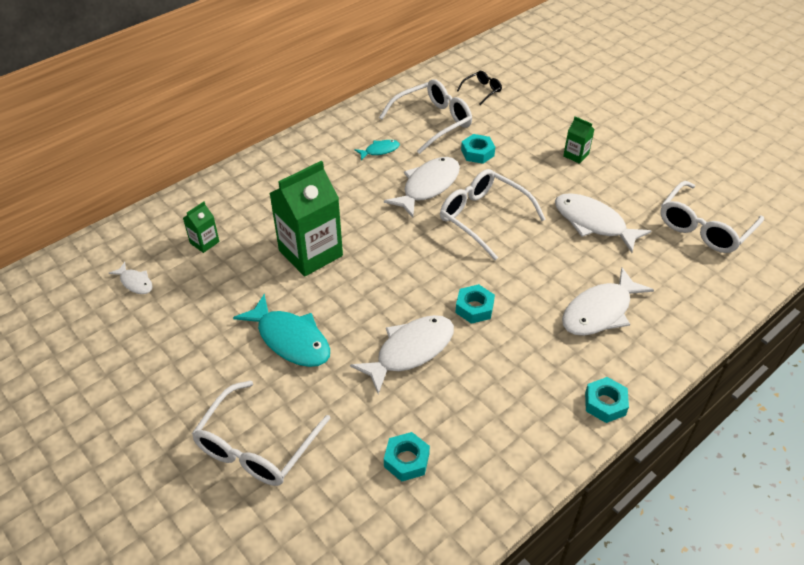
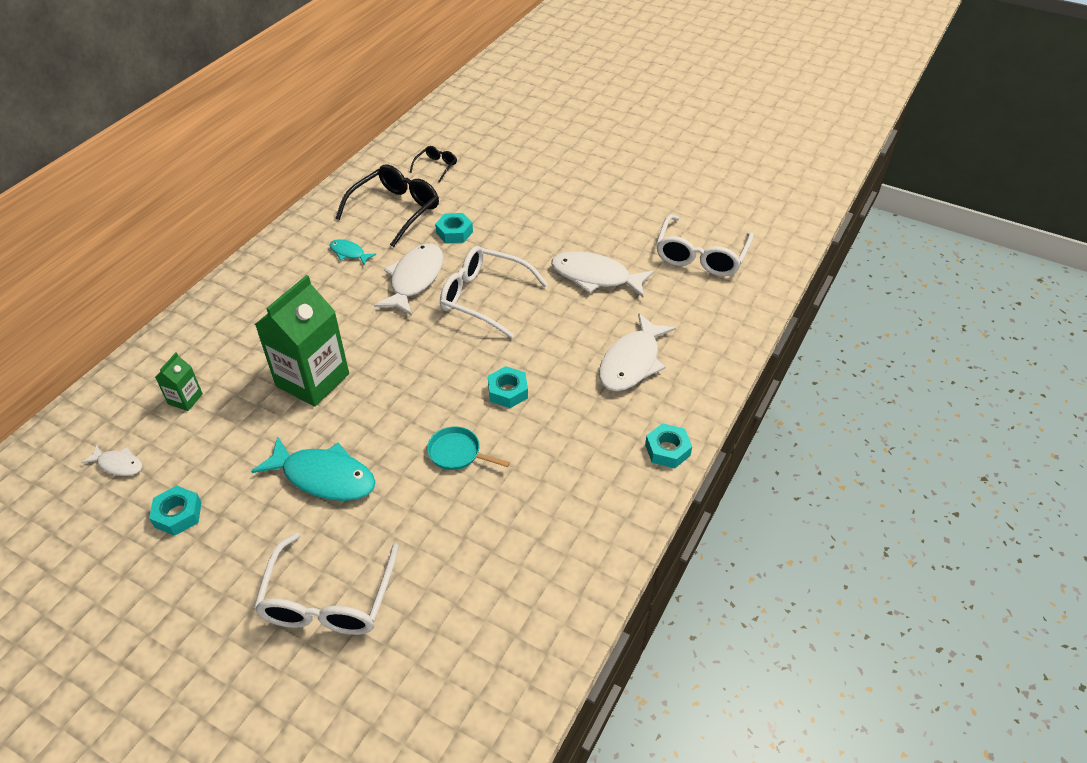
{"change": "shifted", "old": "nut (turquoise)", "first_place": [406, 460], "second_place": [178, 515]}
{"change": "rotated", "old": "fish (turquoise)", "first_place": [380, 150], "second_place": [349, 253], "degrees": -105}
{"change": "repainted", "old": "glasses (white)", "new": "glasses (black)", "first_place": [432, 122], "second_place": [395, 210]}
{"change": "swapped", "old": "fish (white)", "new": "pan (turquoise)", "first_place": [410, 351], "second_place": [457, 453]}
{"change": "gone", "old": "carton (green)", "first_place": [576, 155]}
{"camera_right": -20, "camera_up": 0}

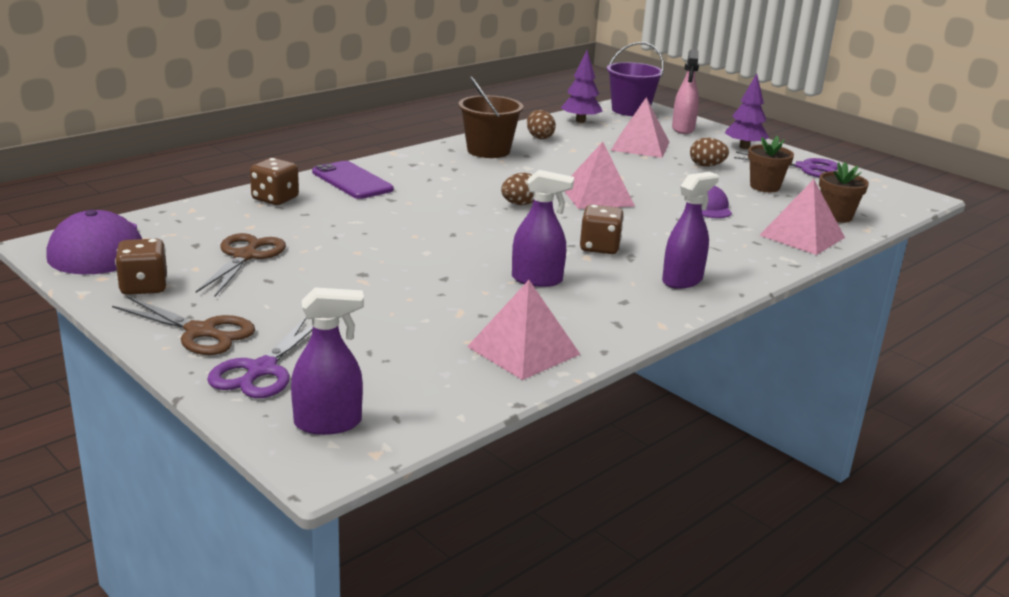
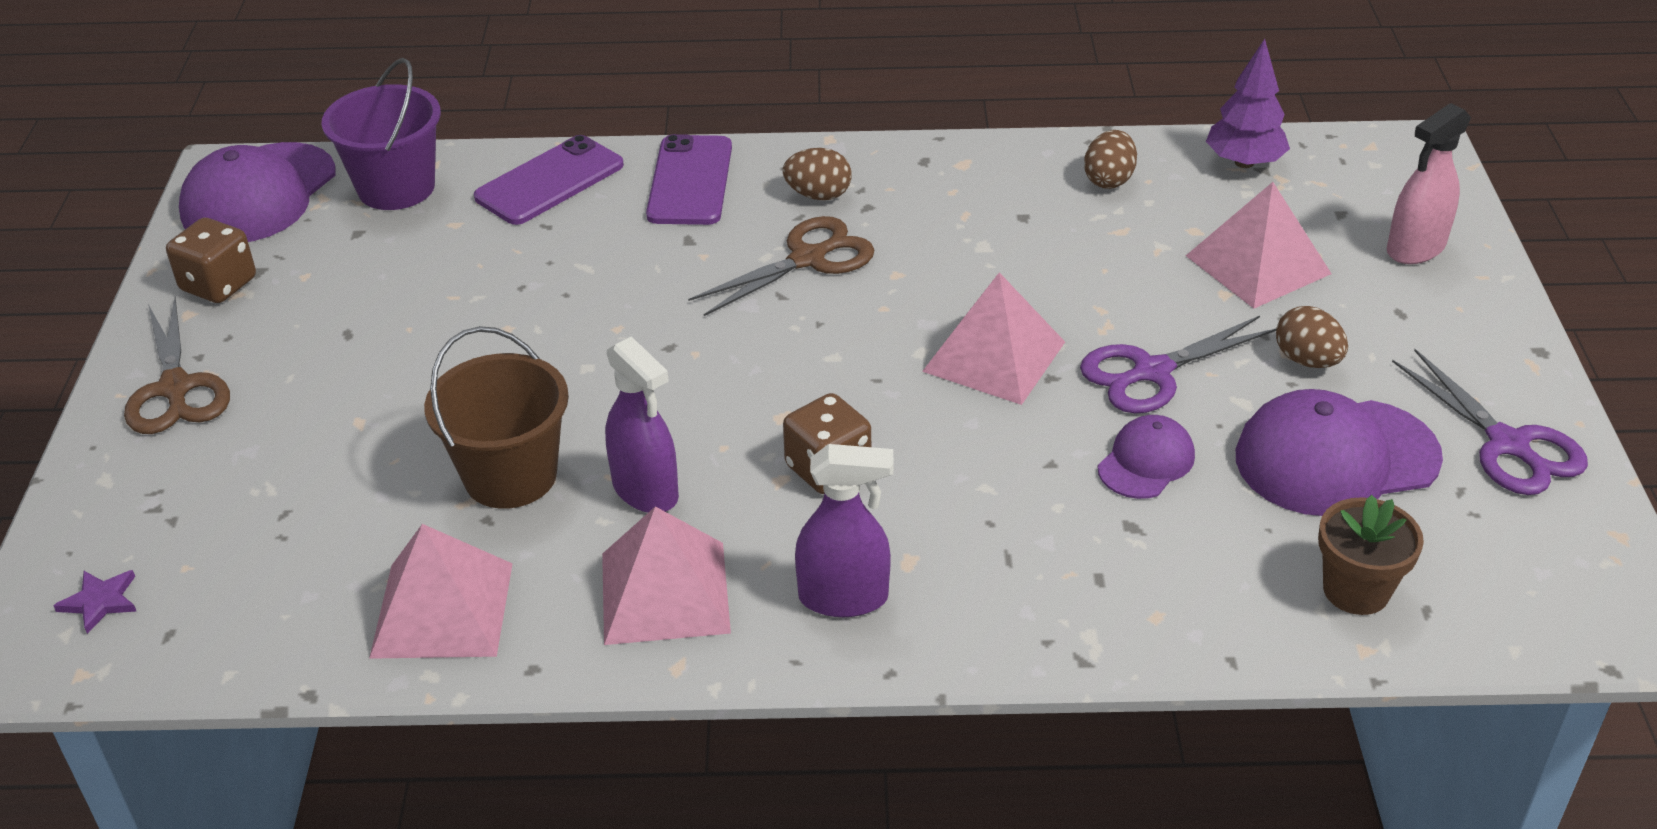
{"change": "swapped", "old": "spray bottle (purple)", "new": "star (purple)", "first_place": [328, 423], "second_place": [100, 601]}
{"change": "shifted", "old": "bucket (purple)", "first_place": [630, 110], "second_place": [396, 188]}
{"change": "shifted", "old": "bucket (brown)", "first_place": [488, 150], "second_place": [510, 476]}
{"change": "swapped", "old": "dice (brown)", "new": "phone (purple)", "first_place": [275, 199], "second_place": [549, 181]}
{"change": "shifted", "old": "pyramid (pink)", "first_place": [802, 236], "second_place": [664, 592]}
{"change": "shifted", "old": "scissors (brown)", "first_place": [245, 256], "second_place": [808, 259]}
{"change": "shifted", "old": "egg (brown)", "first_place": [520, 204], "second_place": [818, 195]}
{"change": "shifted", "old": "scissors (purple)", "first_place": [261, 370], "second_place": [1152, 372]}
{"change": "swapped", "old": "flower pot (brown)", "new": "cap (purple)", "first_place": [764, 187], "second_place": [1336, 457]}
{"change": "gone", "old": "tree (purple)", "first_place": [744, 147]}
{"camera_right": 45, "camera_up": 15}

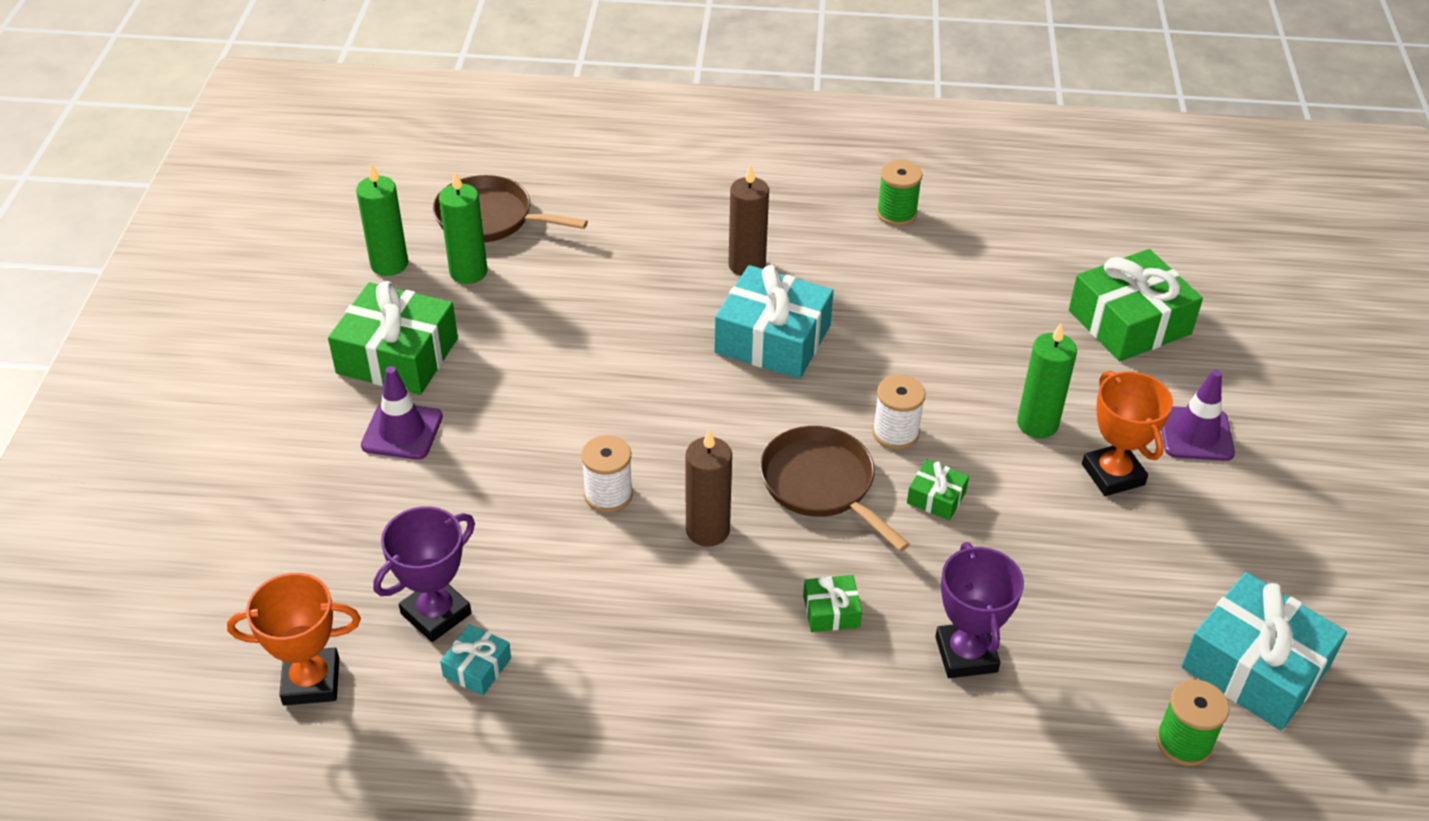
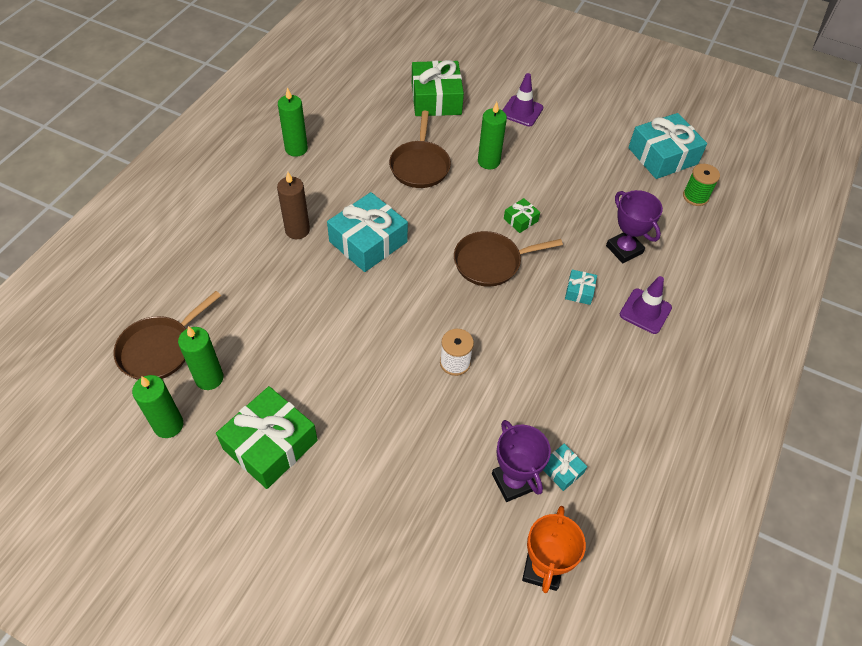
{"change": "swapped", "old": "spool (green)", "new": "candle (green)", "first_place": [896, 213], "second_place": [296, 149]}
{"change": "new", "new": "pan (brown)", "second_place": [420, 165]}
{"change": "repainted", "old": "gift (green)", "new": "gift (turquoise)", "first_place": [831, 611], "second_place": [579, 291]}
{"change": "rotated", "old": "trophy (purple)", "first_place": [966, 654], "second_place": [624, 249], "degrees": 45}
{"change": "shifted", "old": "traffic cone (purple)", "first_place": [402, 431], "second_place": [645, 311]}
{"change": "gone", "old": "candle (brown)", "first_place": [707, 530]}
{"change": "gone", "old": "spool (white)", "first_place": [895, 433]}
{"change": "gone", "old": "trophy (orange)", "first_place": [1113, 474]}
{"camera_right": -70, "camera_up": 10}

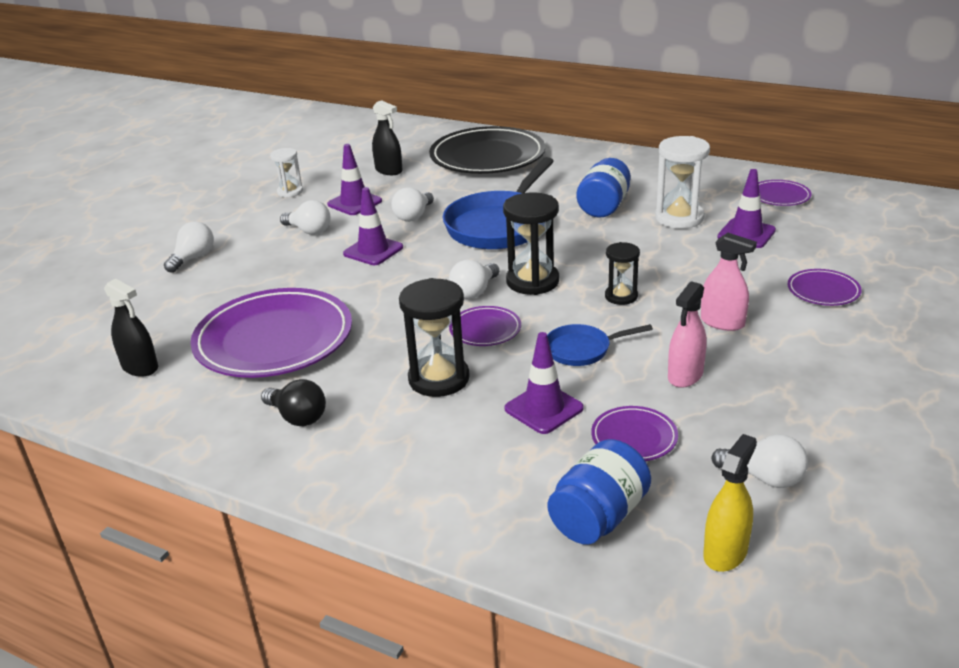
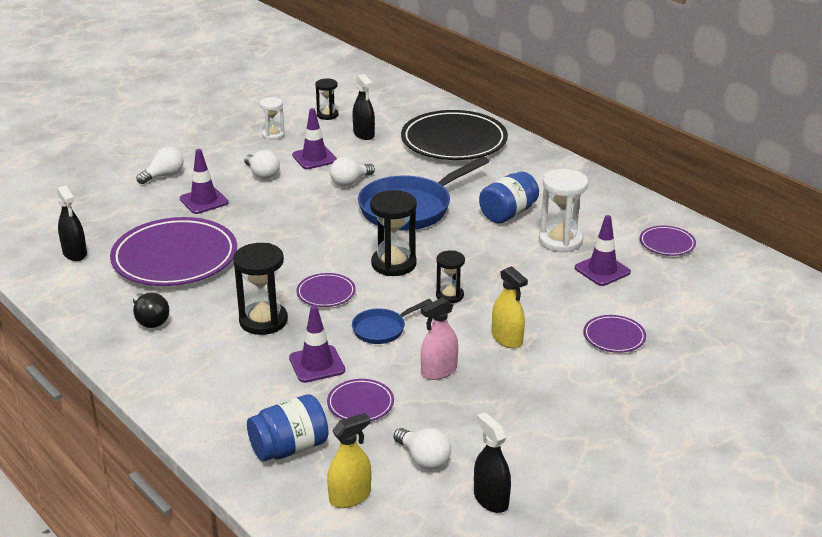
{"change": "shifted", "old": "traffic cone (purple)", "first_place": [373, 251], "second_place": [204, 201]}
{"change": "new", "new": "hourglass (black)", "second_place": [327, 115]}
{"change": "rotated", "old": "pan (blue)", "first_place": [582, 350], "second_place": [382, 329], "degrees": -45}
{"change": "new", "new": "spray bottle (black)", "second_place": [491, 499]}
{"change": "repainted", "old": "spray bottle (pink)", "new": "spray bottle (yellow)", "first_place": [722, 322], "second_place": [507, 339]}
{"change": "gone", "old": "light bulb (white)", "first_place": [474, 291]}
{"camera_right": 20, "camera_up": 0}

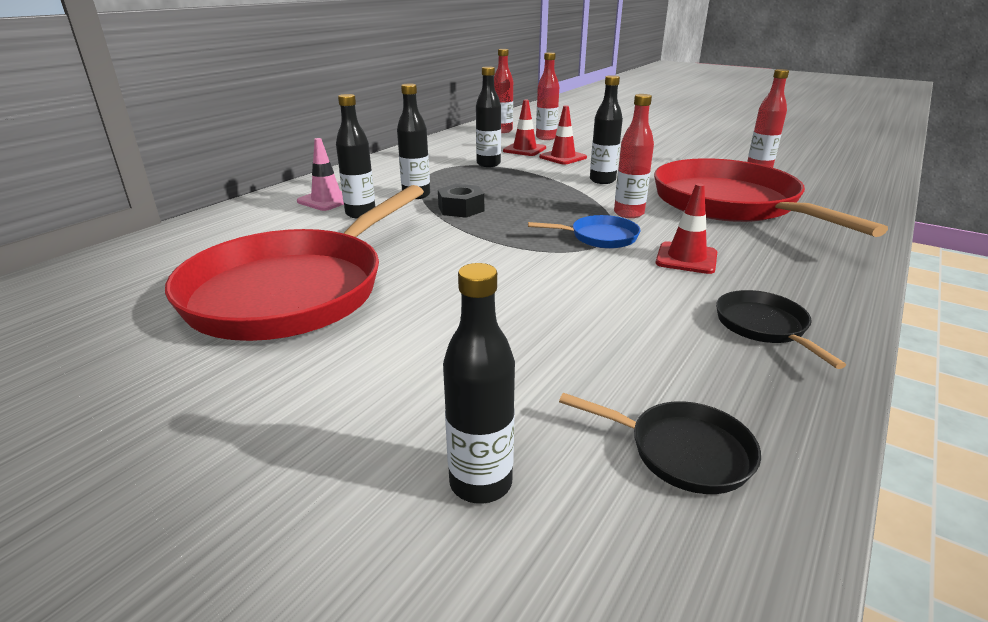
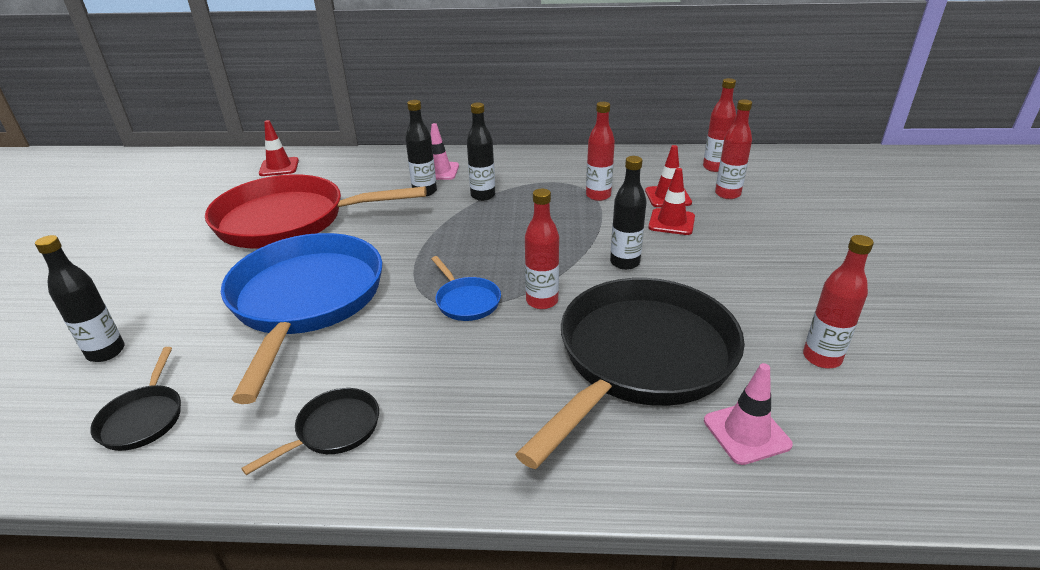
{"change": "new", "new": "pan (blue)", "second_place": [305, 301]}
{"change": "shifted", "old": "traffic cone (red)", "first_place": [686, 258], "second_place": [279, 167]}
{"change": "repainted", "old": "pan (red)", "new": "pan (black)", "first_place": [730, 204], "second_place": [640, 359]}
{"change": "repainted", "old": "bottle (black)", "new": "bottle (red)", "first_place": [488, 164], "second_place": [598, 196]}
{"change": "new", "new": "traffic cone (pink)", "second_place": [746, 433]}
{"change": "gone", "old": "nut (black)", "first_place": [461, 209]}
{"camera_right": 60, "camera_up": 5}

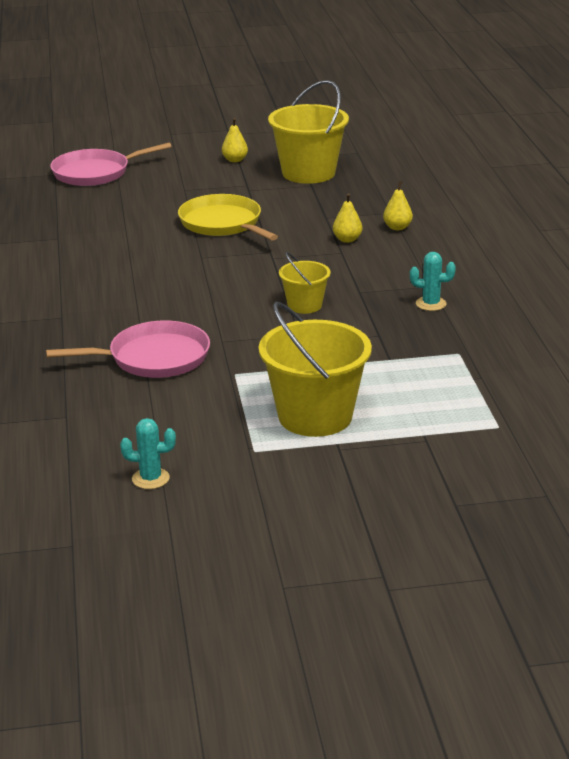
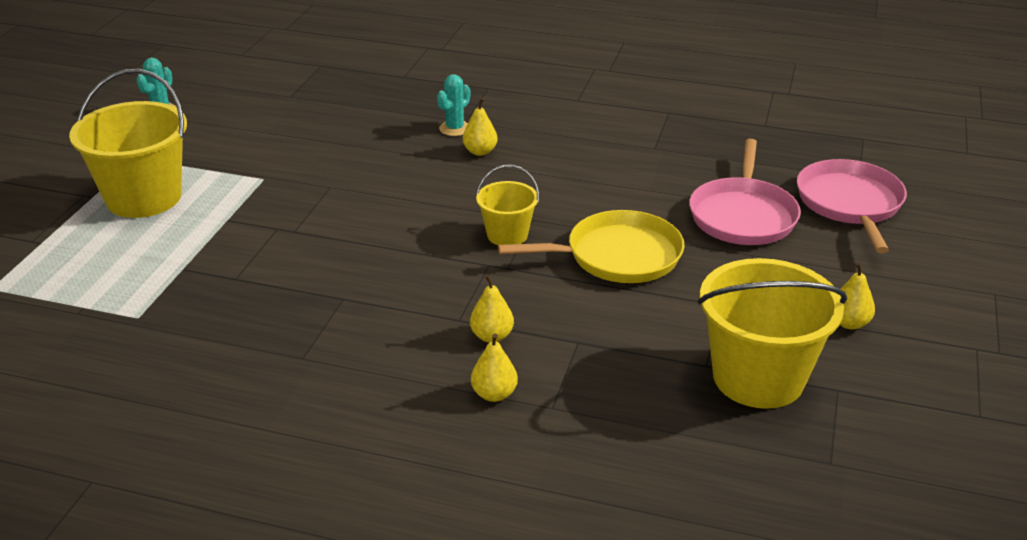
{"change": "shifted", "old": "cactus (turquoise)", "first_place": [431, 304], "second_place": [455, 128]}
{"change": "new", "new": "pear (yellow)", "second_place": [480, 152]}
{"change": "shifted", "old": "bucket (yellow)", "first_place": [304, 305], "second_place": [507, 235]}
{"change": "shifted", "old": "pan (pink)", "first_place": [154, 358], "second_place": [743, 215]}
{"camera_right": 115, "camera_up": 5}

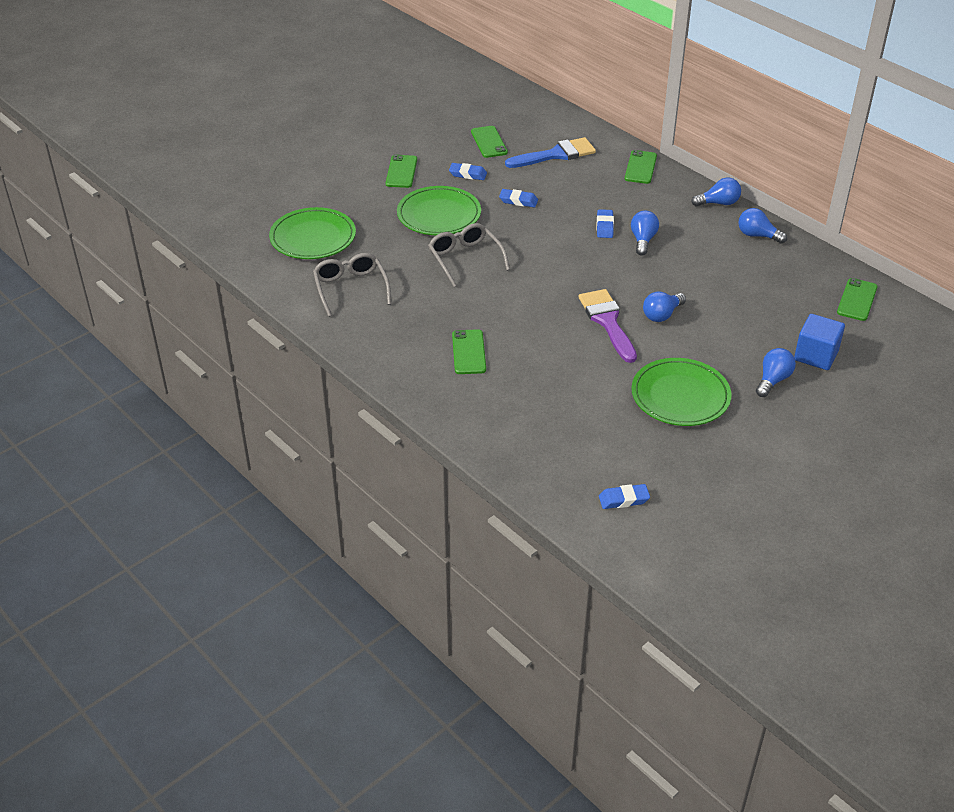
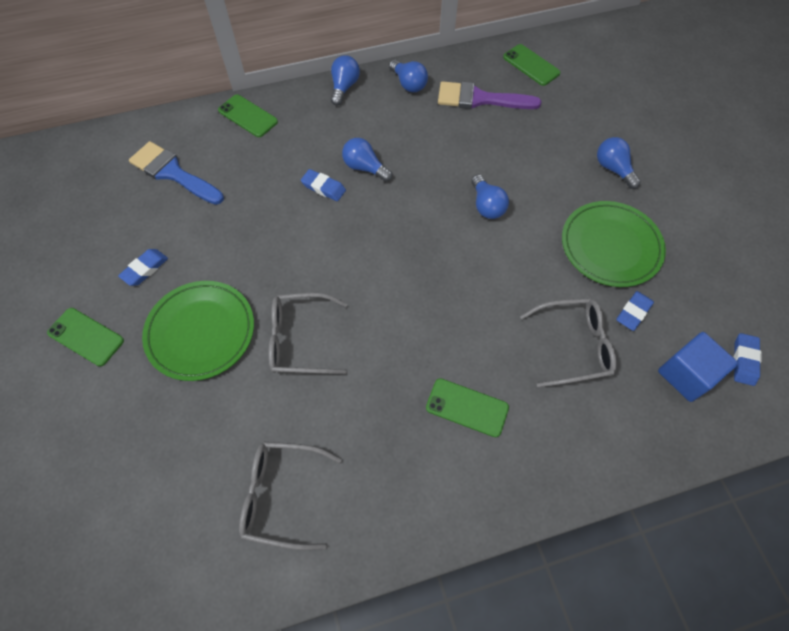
{"change": "rotated", "old": "brush (blue)", "first_place": [556, 154], "second_place": [173, 173], "degrees": -60}
{"change": "rotated", "old": "light bulb (blue)", "first_place": [757, 235], "second_place": [408, 84], "degrees": -90}
{"change": "shifted", "old": "brush (purple)", "first_place": [607, 322], "second_place": [480, 99]}
{"change": "new", "new": "glasses (grey)", "second_place": [573, 346]}
{"change": "shifted", "old": "eraser (blue)", "first_place": [518, 201], "second_place": [633, 312]}
{"change": "shifted", "old": "cube (blue)", "first_place": [816, 355], "second_place": [686, 375]}
{"change": "gone", "old": "plate (green)", "first_place": [313, 238]}
{"change": "gone", "old": "phone (green)", "first_place": [489, 142]}
{"camera_right": -65, "camera_up": 20}

